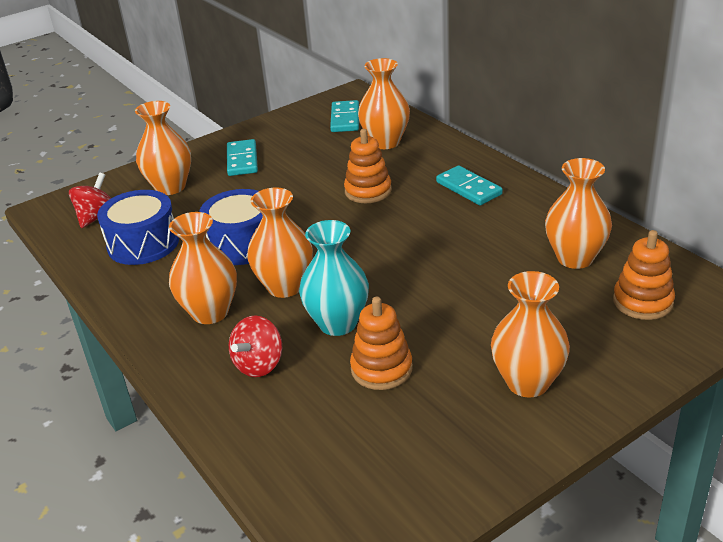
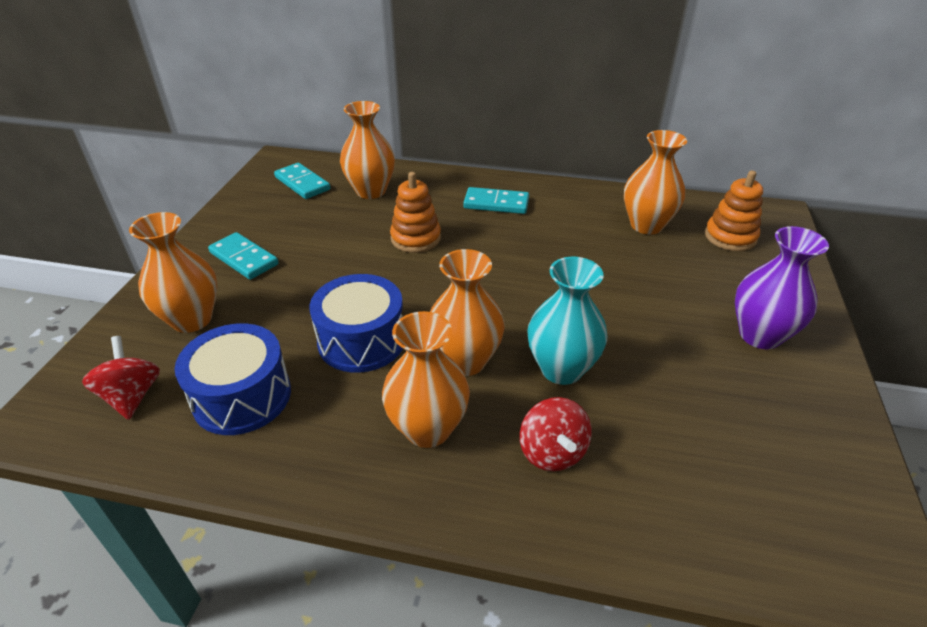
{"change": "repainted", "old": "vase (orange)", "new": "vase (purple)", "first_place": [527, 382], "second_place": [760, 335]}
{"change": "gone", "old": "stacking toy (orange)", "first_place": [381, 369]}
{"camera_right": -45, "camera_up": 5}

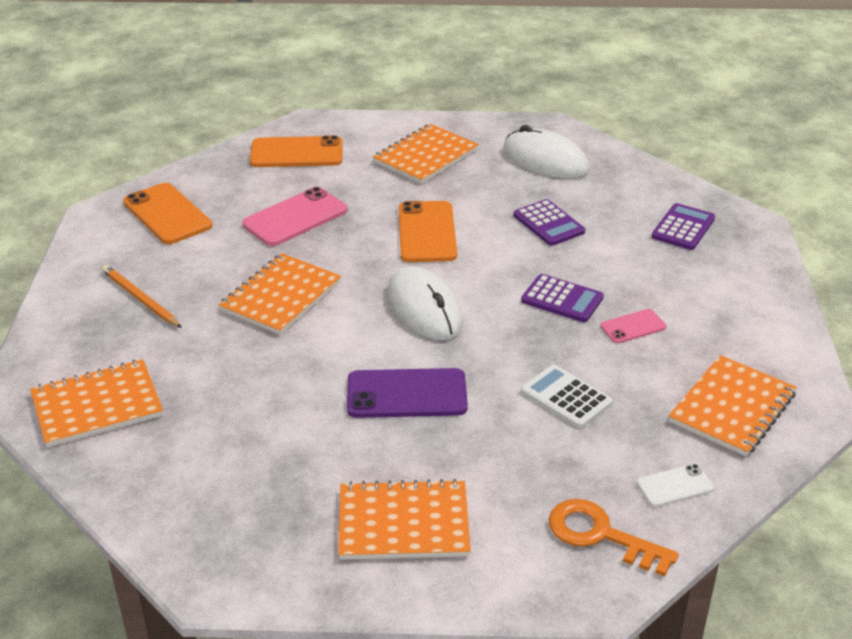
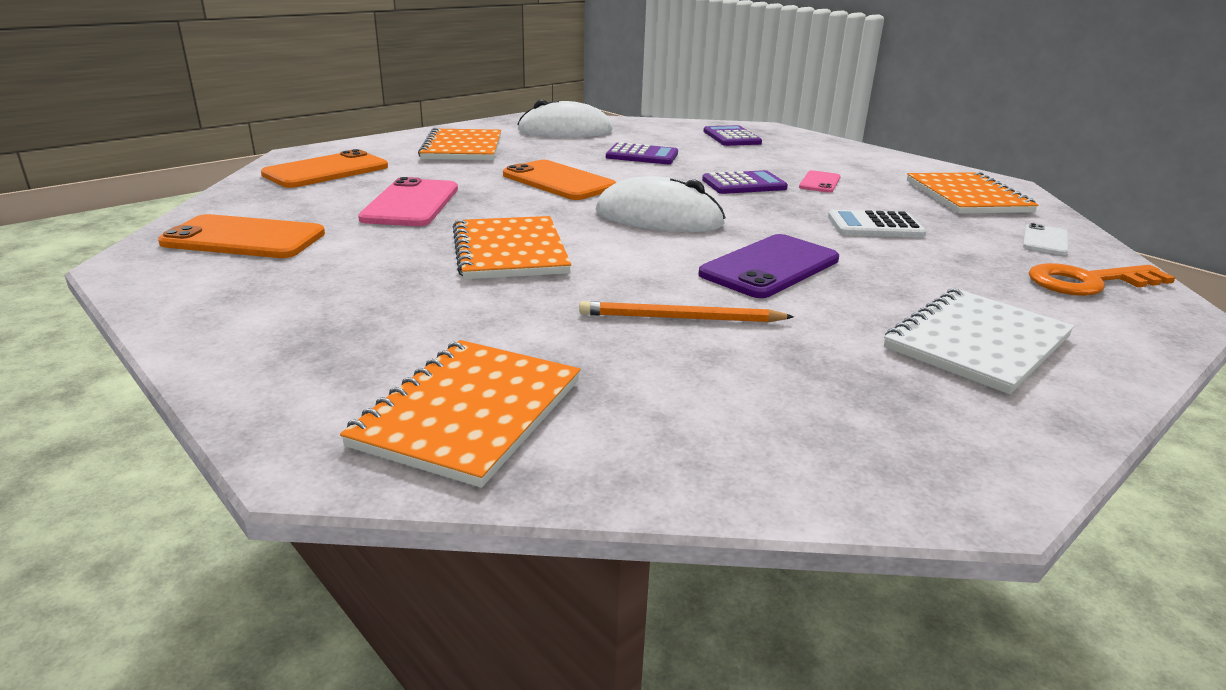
{"change": "shifted", "old": "pencil (orange)", "first_place": [140, 299], "second_place": [680, 318]}
{"change": "repainted", "old": "notebook (orange)", "new": "notebook (white)", "first_place": [403, 523], "second_place": [978, 343]}
{"camera_right": -45, "camera_up": -10}

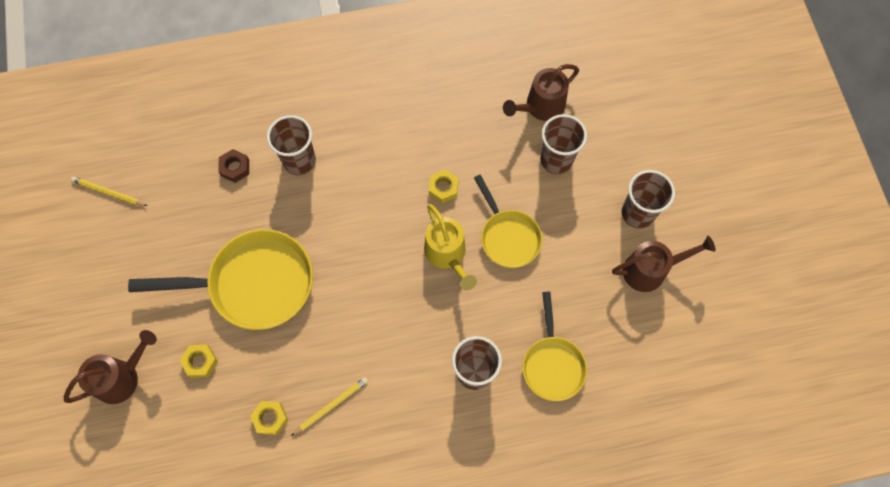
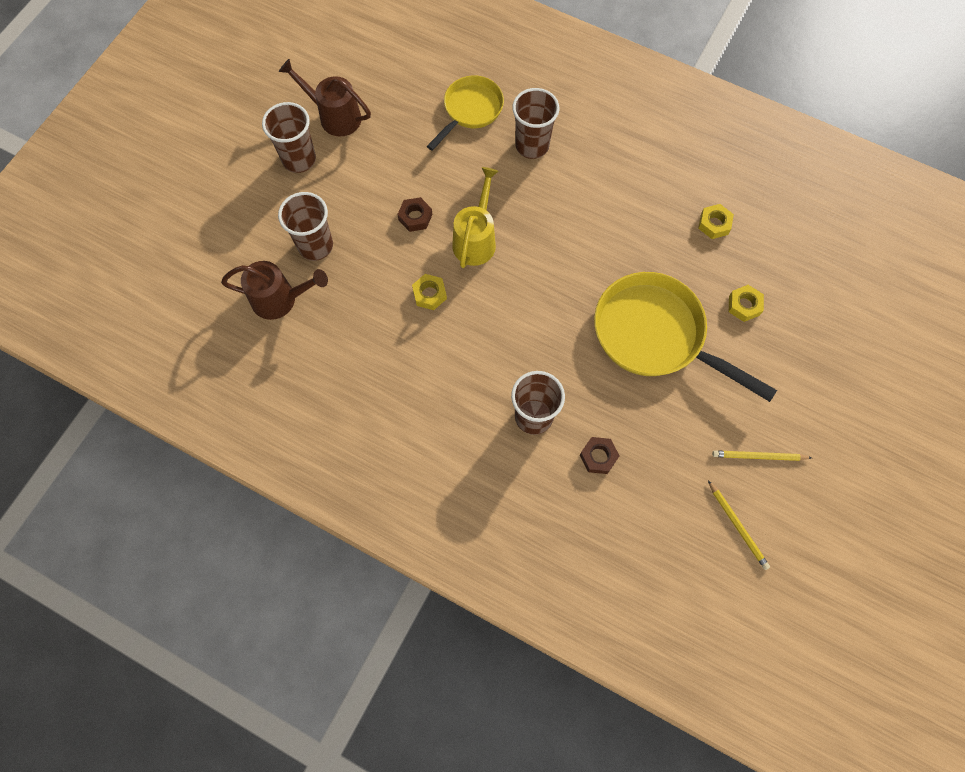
{"change": "swapped", "old": "pan (yellow)", "new": "nut (brown)", "first_place": [508, 237], "second_place": [415, 217]}
{"change": "shifted", "old": "pencil (yellow)", "first_place": [331, 406], "second_place": [758, 456]}
{"change": "gone", "old": "watering can (brown)", "first_place": [122, 377]}
{"camera_right": -140, "camera_up": 0}

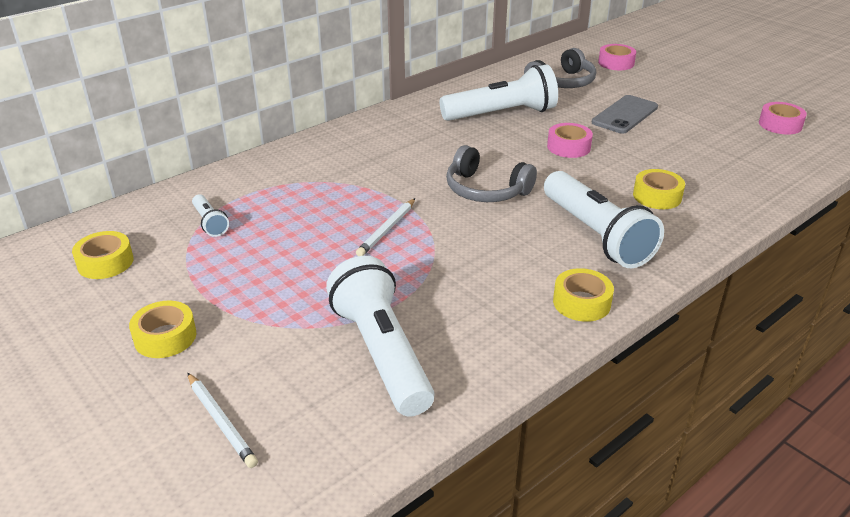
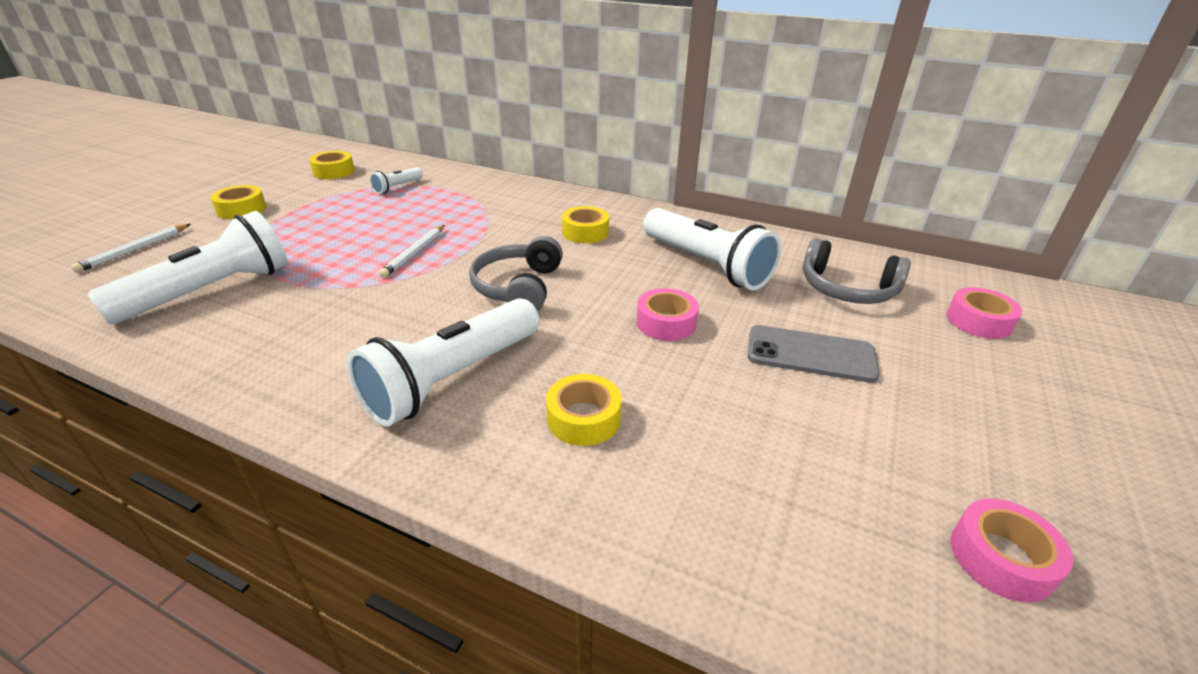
{"change": "rotated", "old": "pencil (white)", "first_place": [386, 229], "second_place": [414, 253], "degrees": -75}
{"change": "shifted", "old": "tape (yellow)", "first_place": [581, 302], "second_place": [585, 232]}
{"camera_right": 65, "camera_up": 0}

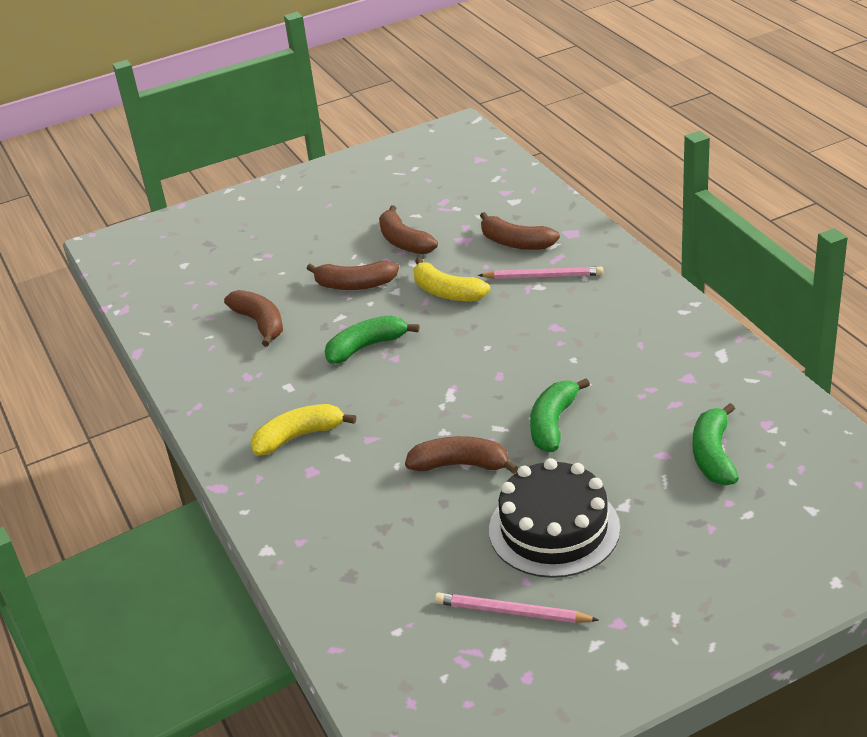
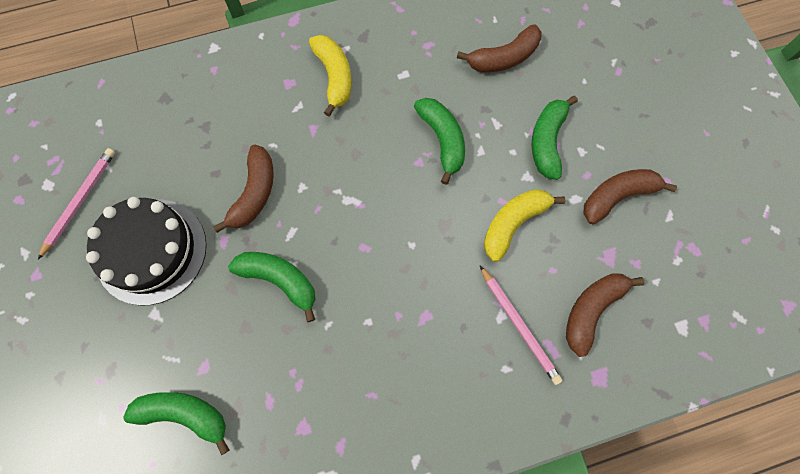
{"change": "rotated", "old": "pencil (pink)", "first_place": [543, 276], "second_place": [519, 325], "degrees": -45}
{"change": "repainted", "old": "banana (brown)", "new": "banana (green)", "first_place": [355, 285], "second_place": [547, 141]}
{"camera_right": 95, "camera_up": 35}

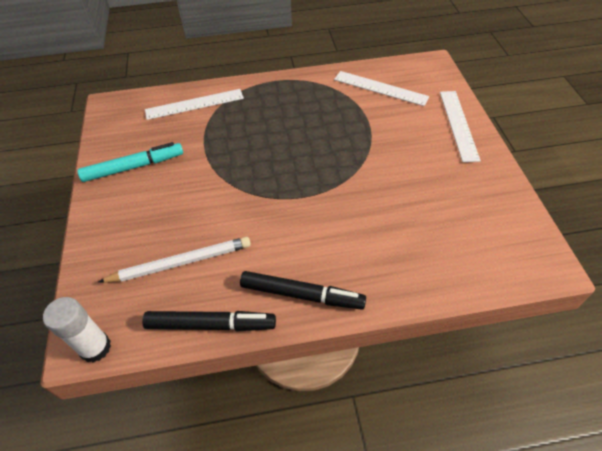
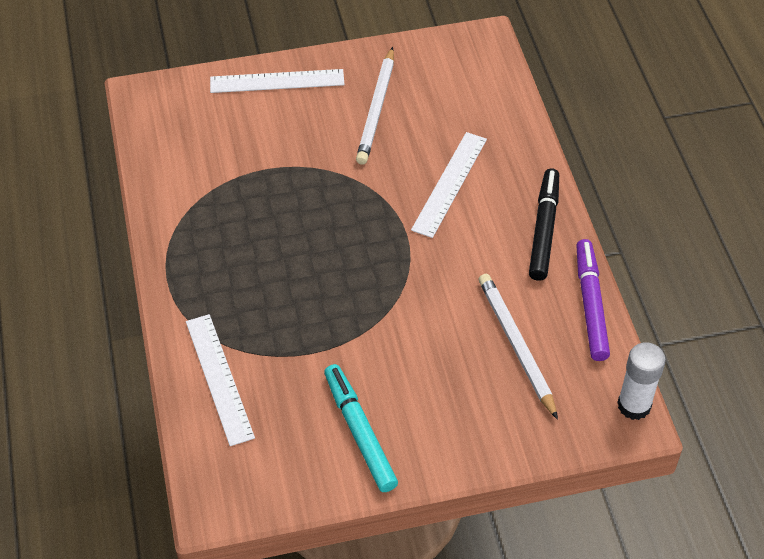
{"change": "new", "new": "pencil (white)", "second_place": [376, 109]}
{"change": "shifted", "old": "ruler (white)", "first_place": [380, 88], "second_place": [450, 184]}
{"change": "repainted", "old": "marker (black)", "new": "marker (purple)", "first_place": [211, 324], "second_place": [590, 305]}
{"camera_right": -95, "camera_up": 0}

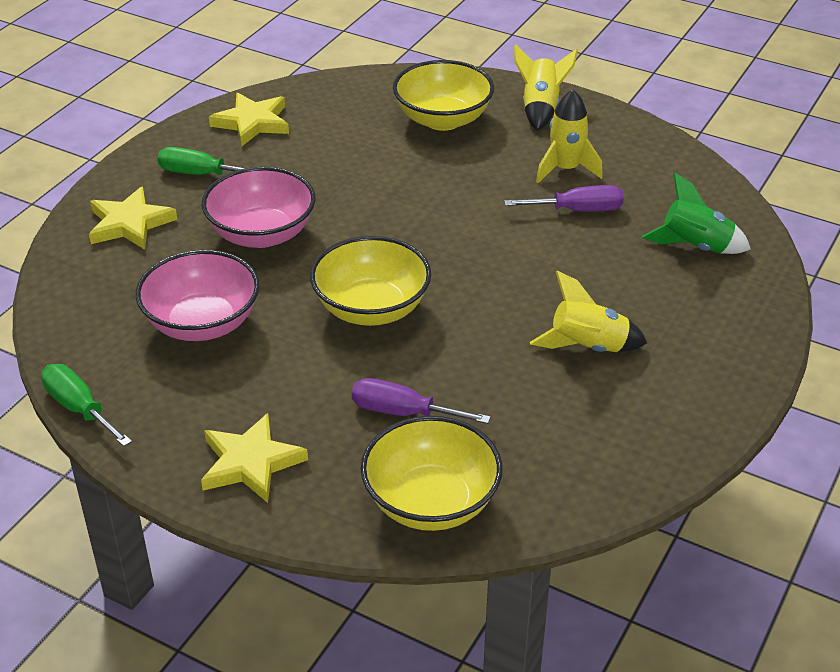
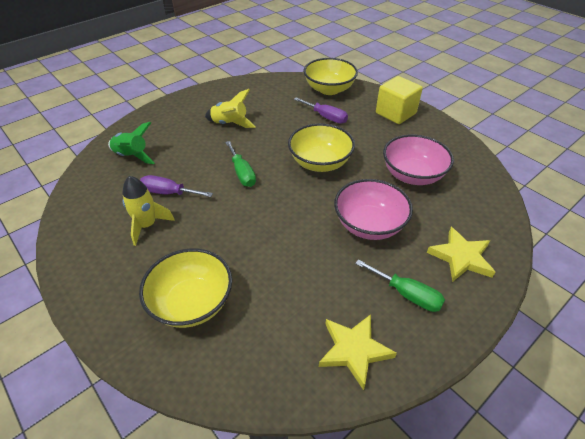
{"change": "shifted", "old": "screwdriver (green)", "first_place": [79, 408], "second_place": [242, 173]}
{"change": "swapped", "old": "star (yellow)", "new": "cube (yellow)", "first_place": [250, 463], "second_place": [395, 113]}
{"change": "gone", "old": "rocket (yellow)", "first_place": [540, 108]}
{"camera_right": -160, "camera_up": 5}

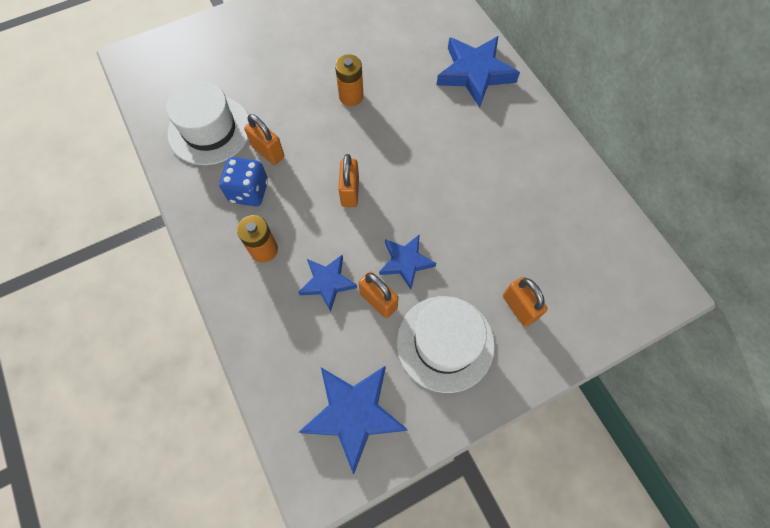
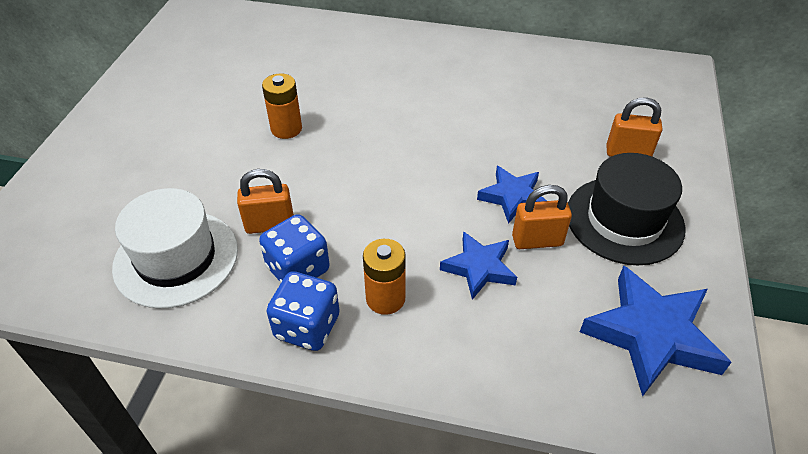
{"change": "new", "new": "dice (blue)", "second_place": [307, 327]}
{"change": "repainted", "old": "hat (white)", "new": "hat (black)", "first_place": [445, 343], "second_place": [624, 220]}
{"change": "gone", "old": "padlock (orange)", "first_place": [350, 192]}
{"change": "gone", "old": "star (blue)", "first_place": [475, 73]}
{"camera_right": -50, "camera_up": -20}

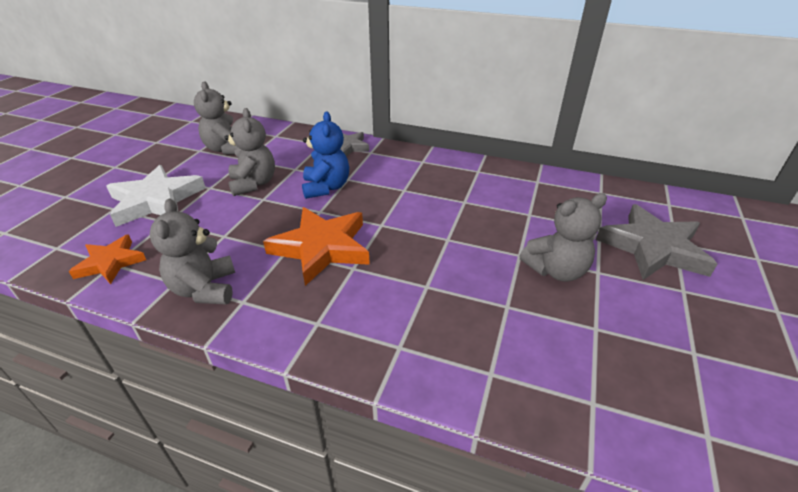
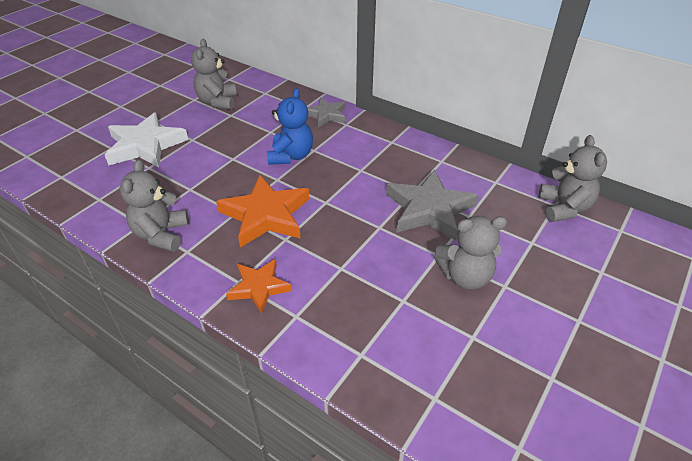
{"change": "shifted", "old": "star (orange)", "first_place": [110, 262], "second_place": [259, 287]}
{"change": "shifted", "old": "star (grey)", "first_place": [653, 248], "second_place": [429, 209]}
{"change": "shifted", "old": "teddy bear (grey)", "first_place": [253, 184], "second_place": [564, 208]}
{"camera_right": 15, "camera_up": 5}

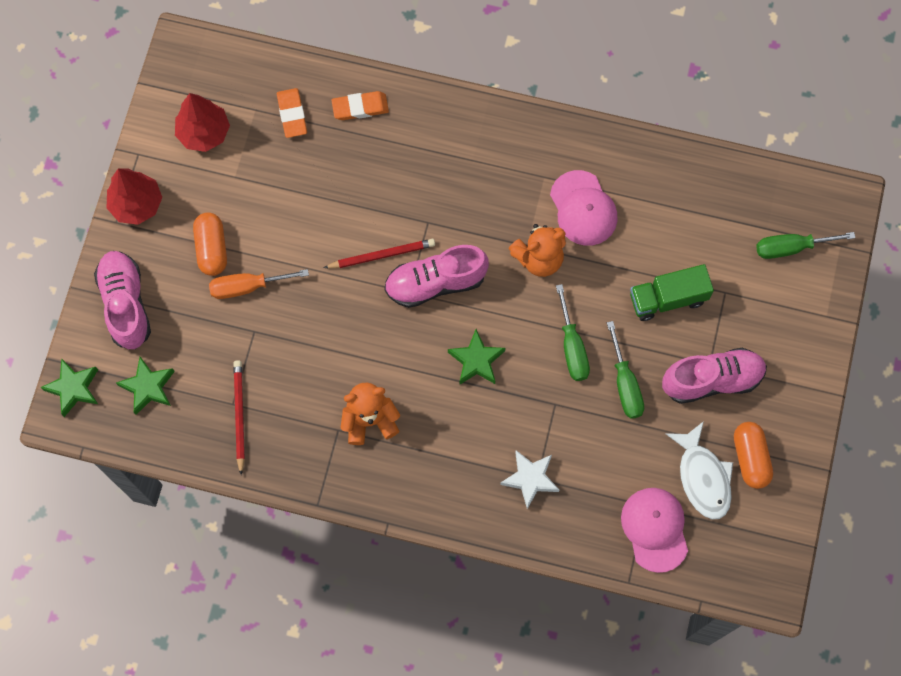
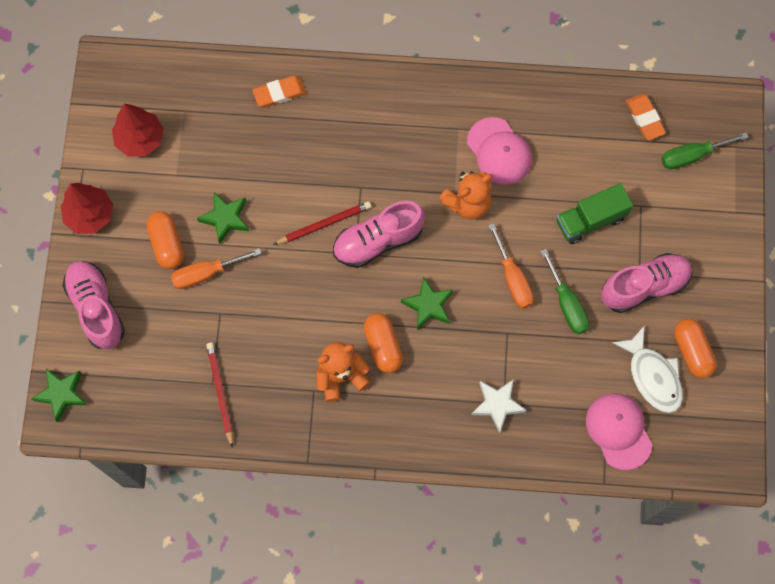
{"change": "shifted", "old": "star (green)", "first_place": [148, 387], "second_place": [225, 218]}
{"change": "new", "new": "capsule (orange)", "second_place": [383, 346]}
{"change": "repainted", "old": "screwdriver (green)", "new": "screwdriver (orange)", "first_place": [572, 347], "second_place": [512, 278]}
{"change": "shifted", "old": "eraser (orange)", "first_place": [292, 114], "second_place": [645, 118]}
{"camera_right": -10, "camera_up": 0}

